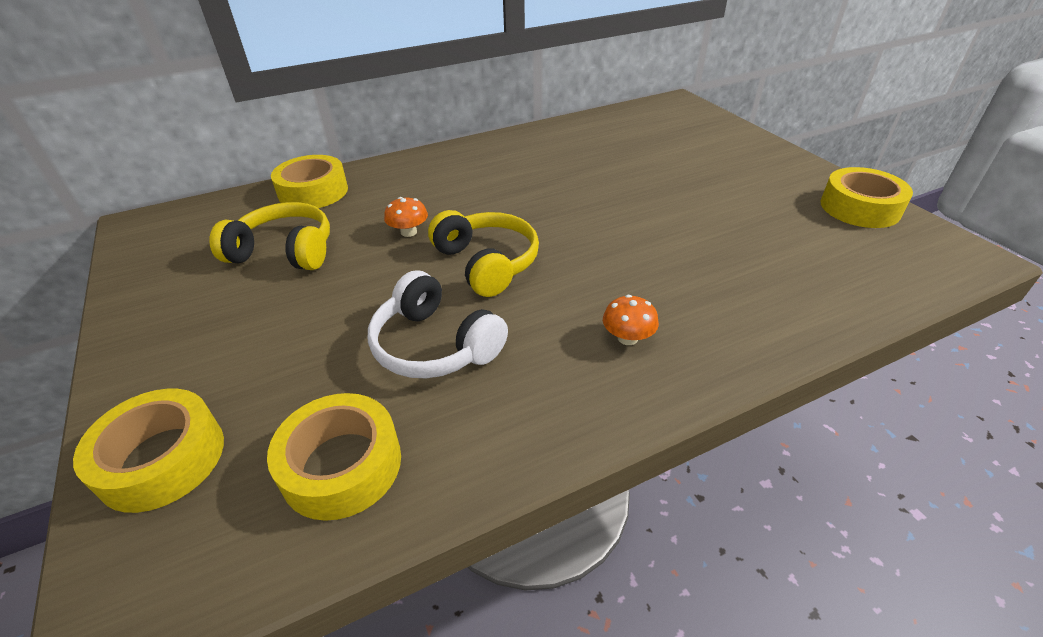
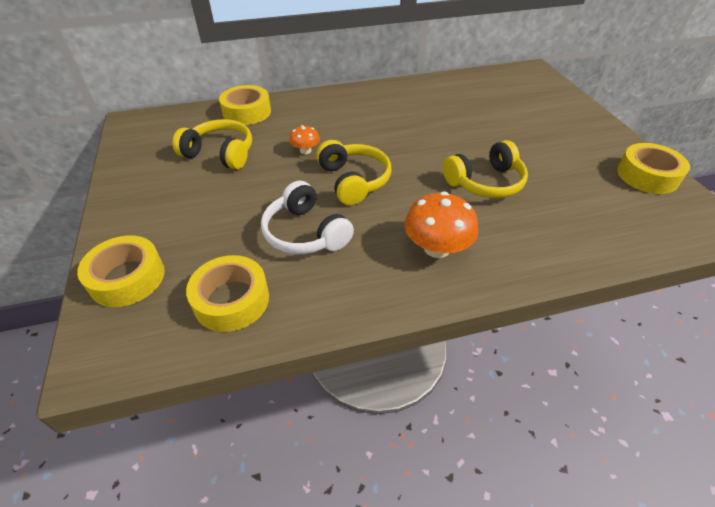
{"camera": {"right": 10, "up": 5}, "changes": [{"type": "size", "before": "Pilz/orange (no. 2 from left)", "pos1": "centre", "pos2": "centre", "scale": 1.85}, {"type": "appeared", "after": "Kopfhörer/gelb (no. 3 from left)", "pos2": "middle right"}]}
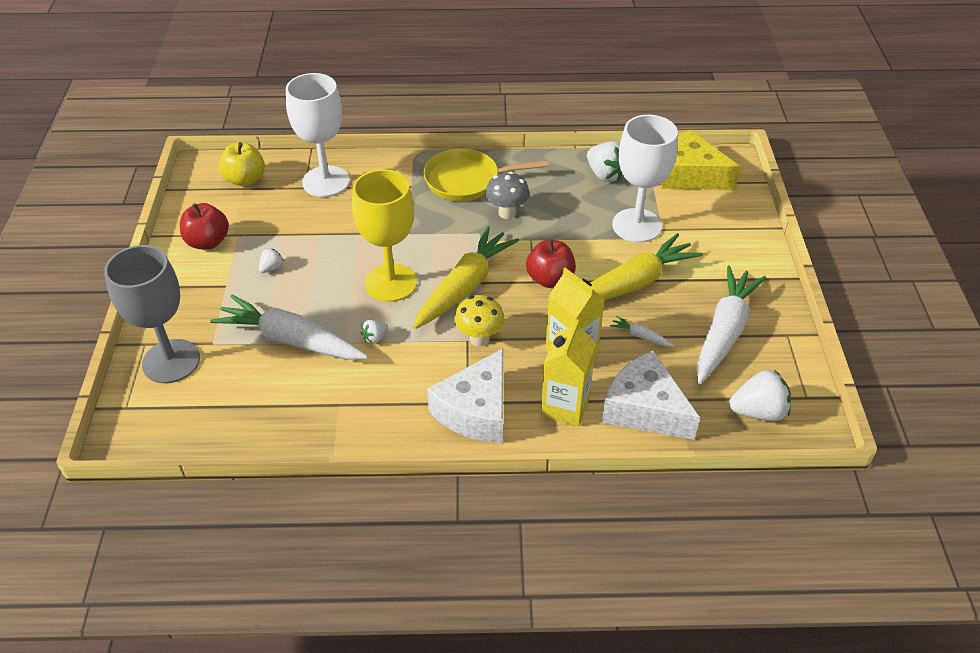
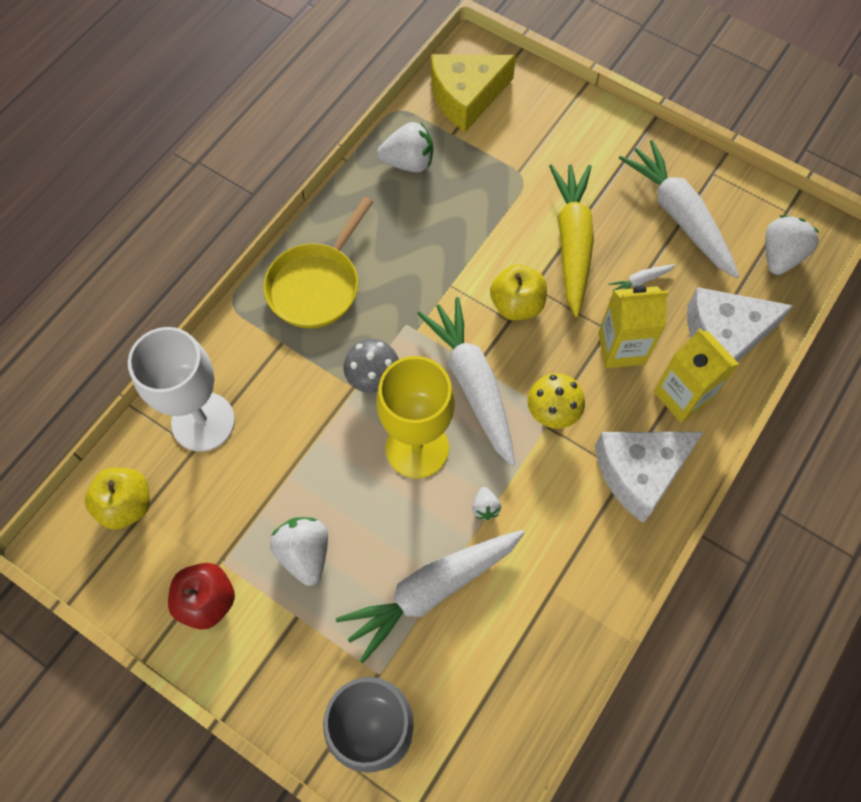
{"camera": {"right": -55, "up": 20}, "changes": [{"type": "size", "before": "Erdbeere/weiß (no. 1 from left)", "pos1": "middle left", "pos2": "bottom centre", "scale": 1.96}, {"type": "colour", "before": "Karotte/gelb (no. 1 from left)", "after": "Karotte/weiß (no. 2 from left)", "pos1": "centre", "pos2": "centre"}, {"type": "spun", "before": "Käse/weiß (no. 1 from left)", "pos1": "centre", "pos2": "middle right", "turn": 90}, {"type": "relocated", "before": "Pilz/grau", "pos1": "top centre", "pos2": "centre"}, {"type": "colour", "before": "Apfel/rot (no. 2 from left)", "after": "Apfel/gelb (no. 2 from left)", "pos1": "centre", "pos2": "centre"}, {"type": "missing", "before": "Kelch/weiß (no. 2 from left)", "pos1": "top centre"}]}
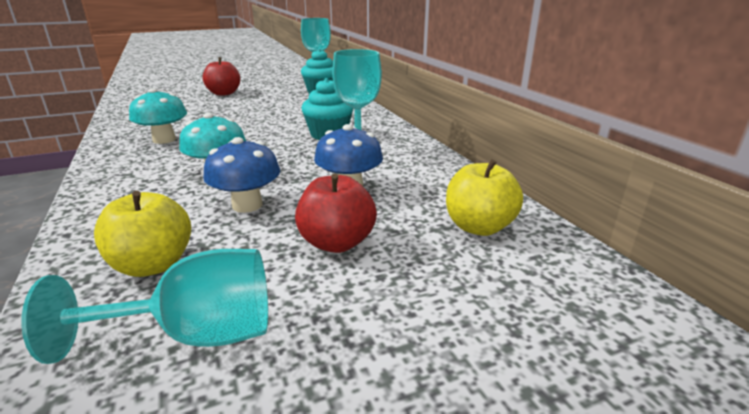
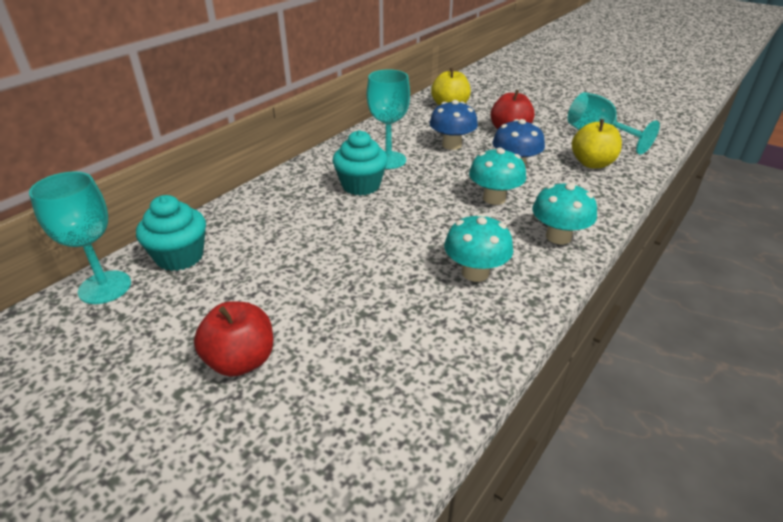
{"camera": {"right": -120, "up": 10}, "changes": [{"type": "appeared", "after": "Pilz/türkis (no. 3 from left)", "pos2": "middle right"}]}
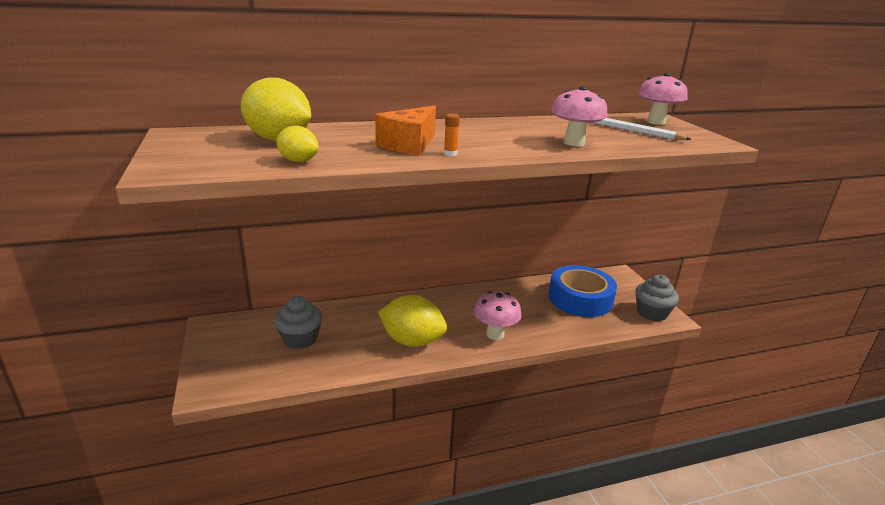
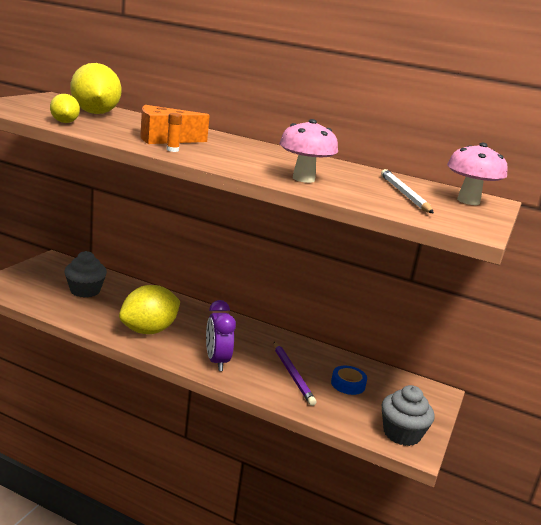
{"camera": {"right": 40, "up": -5}, "changes": [{"type": "spun", "before": "Zitrone/gelb (no. 3 from left)", "pos1": "centre", "pos2": "middle left", "turn": 75}, {"type": "exchanged", "before": "Pilz/rosa (no. 1 from left)", "after": "Wecker/lila", "pos1": "centre", "pos2": "centre"}, {"type": "size", "before": "Klebeband/blau", "pos1": "centre", "pos2": "bottom centre", "scale": 0.45}, {"type": "appeared", "after": "Bleistift/lila", "pos2": "bottom centre"}]}
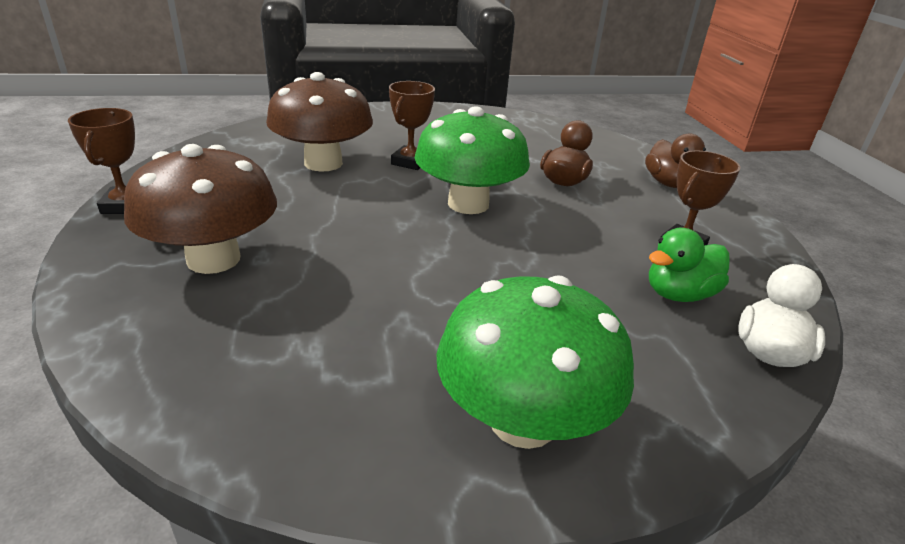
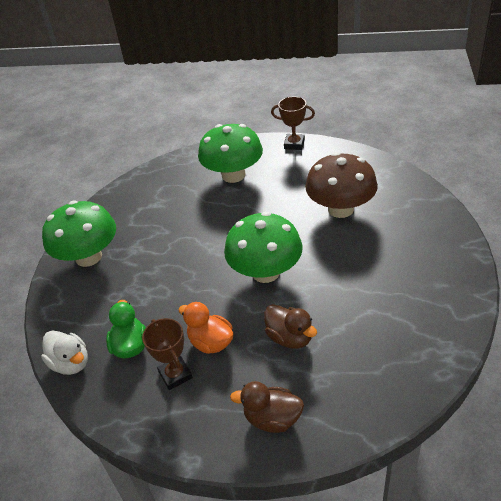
{"camera": {"right": 115, "up": 10}, "changes": [{"type": "colour", "before": "Pilz/braun (no. 1 from left)", "after": "Pilz/grün (no. 2 from left)", "pos1": "middle left", "pos2": "top centre"}, {"type": "missing", "before": "Pokal/braun (no. 2 from left)", "pos1": "top centre"}, {"type": "appeared", "after": "Ente/orange", "pos2": "centre"}]}
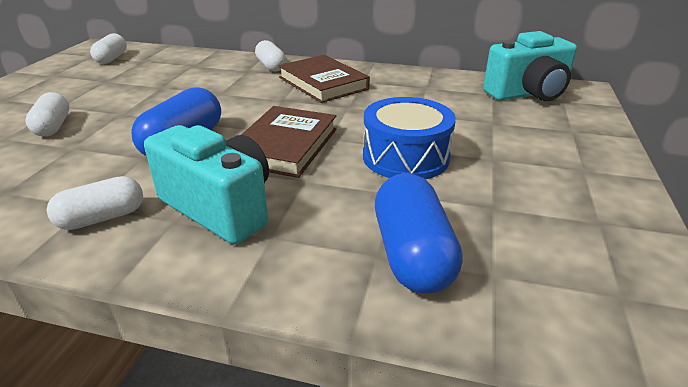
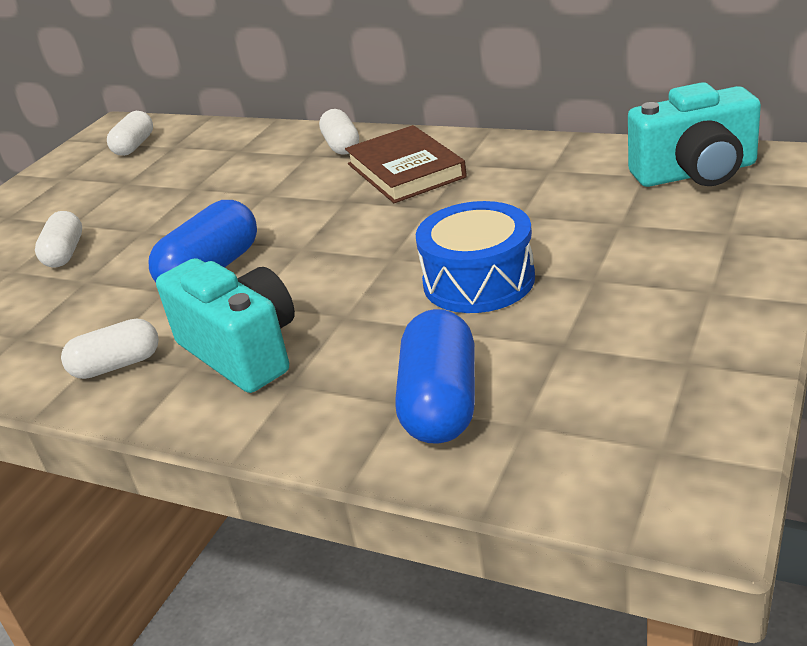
{"camera": {"right": 15, "up": 0}, "changes": [{"type": "missing", "before": "Buch/braun (no. 1 from left)", "pos1": "centre"}]}
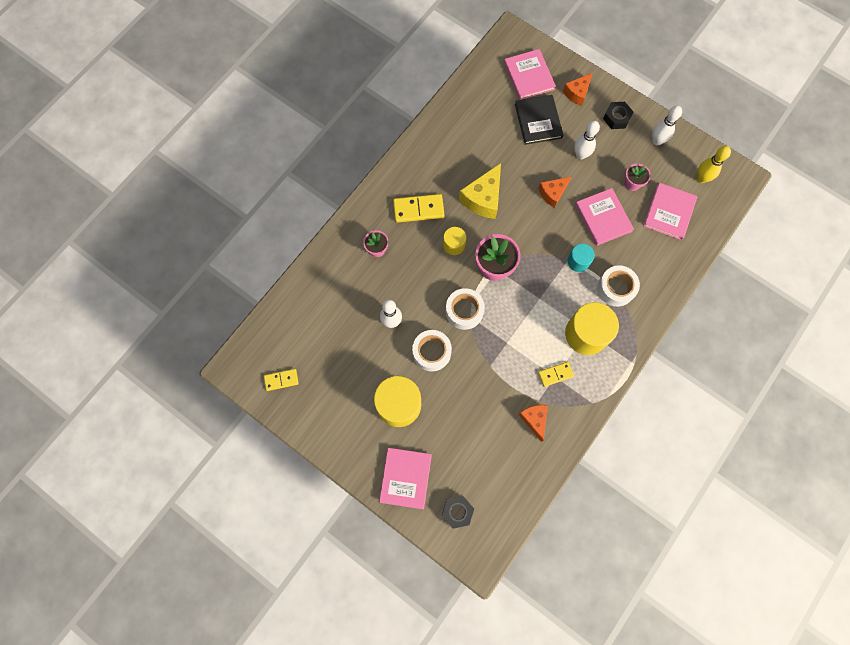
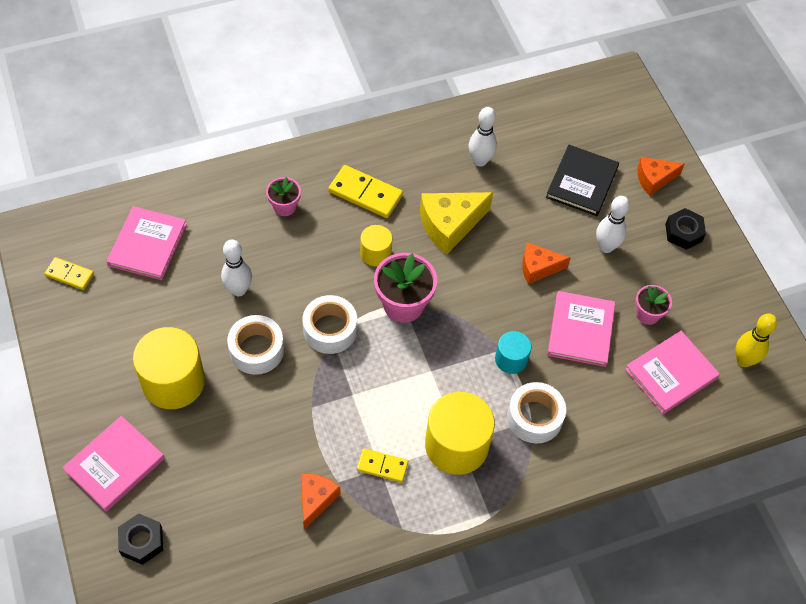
{"camera": {"right": 30, "up": -15}, "changes": [{"type": "relocated", "before": "Buch/rosa (no. 2 from left)", "pos1": "top centre", "pos2": "middle left"}, {"type": "relocated", "before": "Bowlingkegel/weiß (no. 3 from left in the first image)", "after": "Bowlingkegel/weiß (no. 2 from left)", "pos1": "top right", "pos2": "top centre"}]}
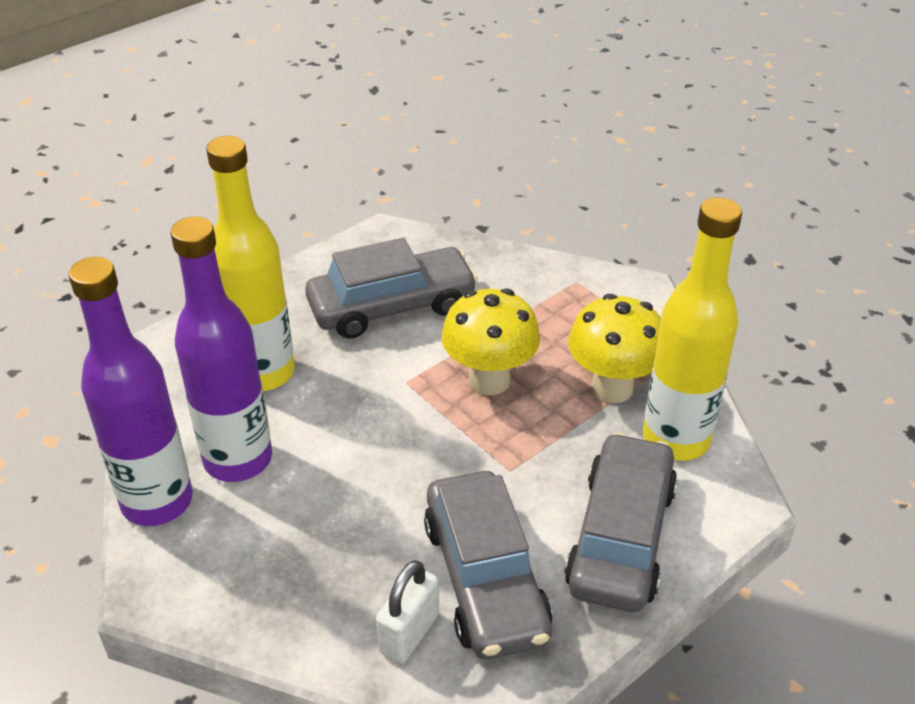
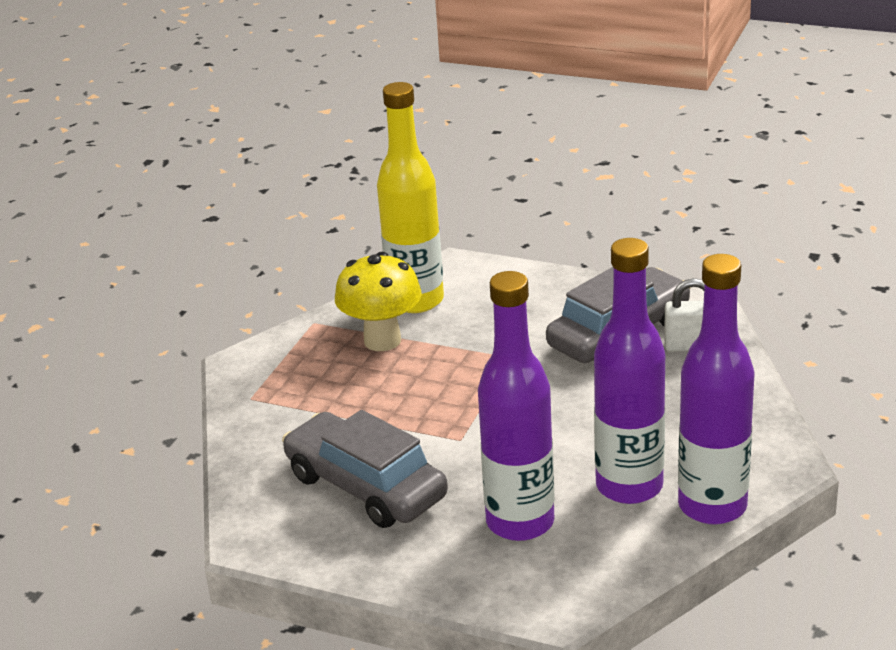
{"camera": {"right": -115, "up": -10}, "changes": [{"type": "colour", "before": "Flasche/gelb (no. 1 from left)", "after": "Flasche/lila (no. 1 from left)", "pos1": "middle left", "pos2": "centre"}, {"type": "missing", "before": "Pilz/gelb (no. 1 from left)", "pos1": "centre"}, {"type": "missing", "before": "Auto/grau (no. 3 from left)", "pos1": "bottom right"}]}
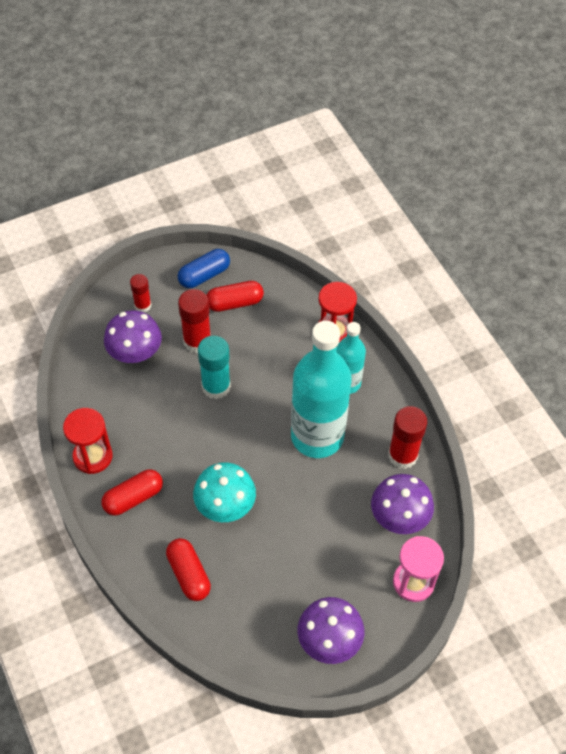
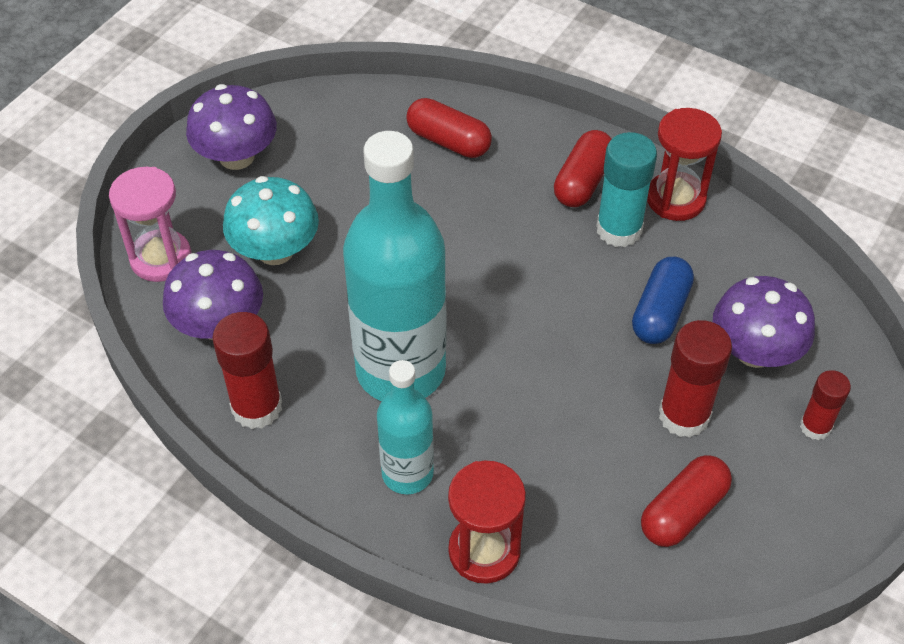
{"camera": {"right": 150, "up": -5}, "changes": [{"type": "relocated", "before": "Kapsel/blau", "pos1": "centre", "pos2": "middle right"}, {"type": "relocated", "before": "Pilz/türkis", "pos1": "centre", "pos2": "middle left"}, {"type": "relocated", "before": "Klebestift/türkis", "pos1": "centre", "pos2": "top right"}]}
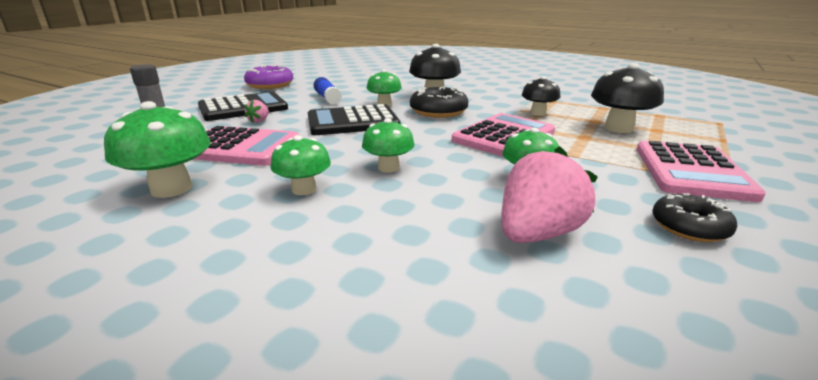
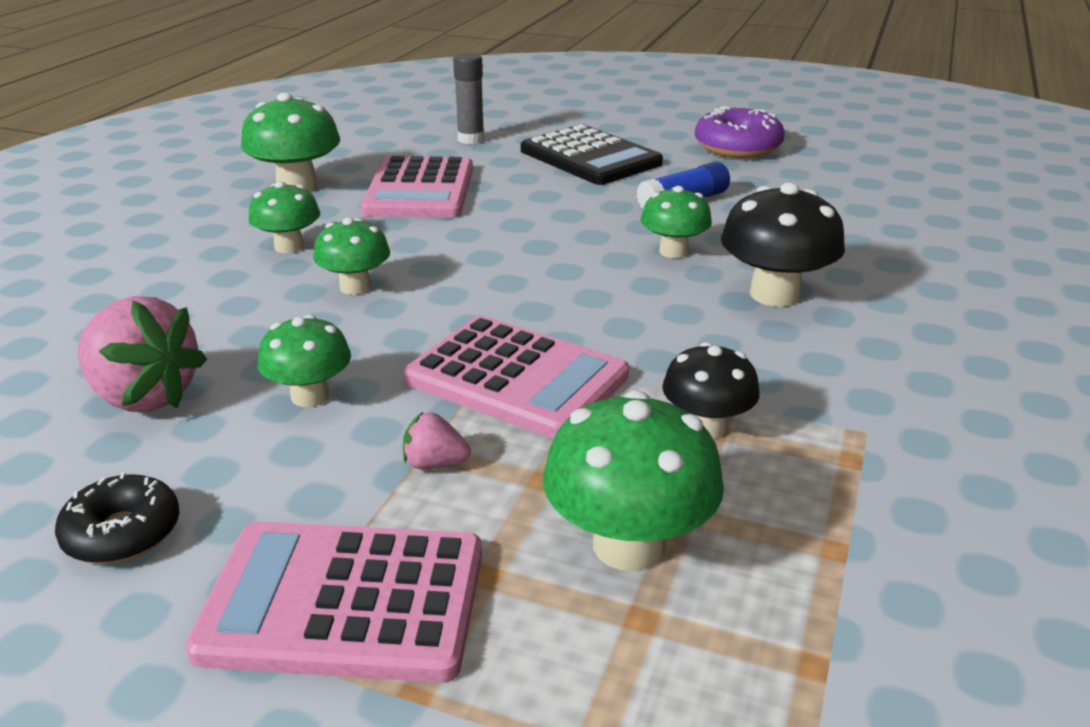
{"camera": {"right": 80, "up": 5}, "changes": [{"type": "relocated", "before": "Erdbeere/rosa (no. 1 from left in the first image)", "after": "Erdbeere/rosa (no. 2 from left)", "pos1": "top left", "pos2": "centre"}, {"type": "missing", "before": "Taschenrechner/schwarz (no. 2 from left)", "pos1": "top centre"}, {"type": "missing", "before": "Donut/schwarz (no. 1 from left)", "pos1": "top centre"}, {"type": "colour", "before": "Pilz/schwarz (no. 3 from left)", "after": "Pilz/grün (no. 5 from left)", "pos1": "top right", "pos2": "centre"}]}
